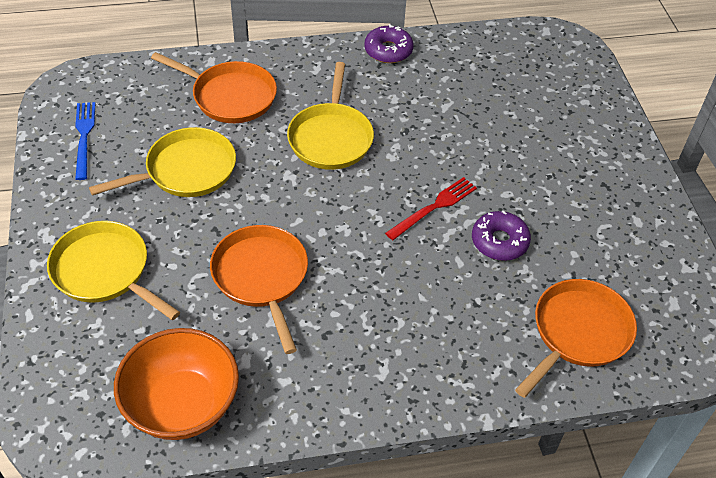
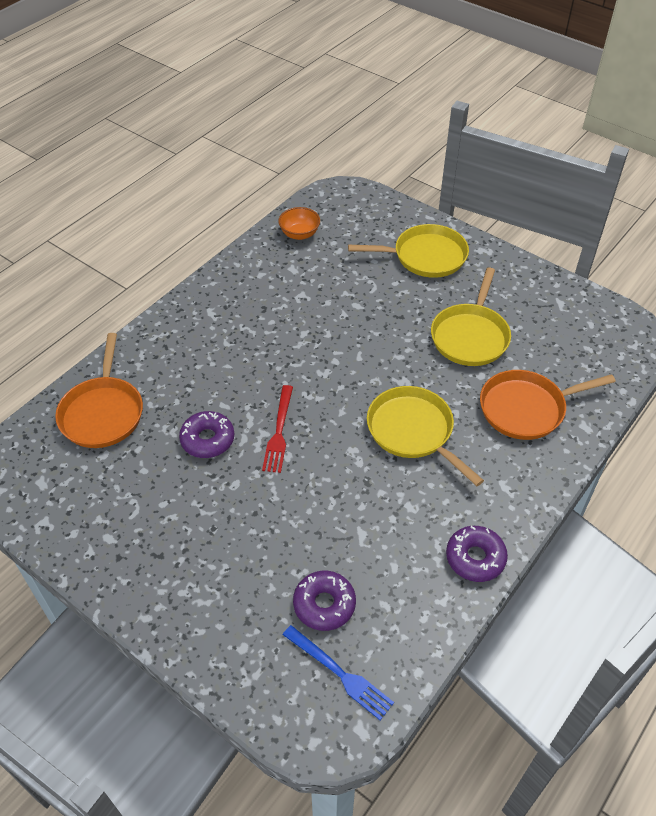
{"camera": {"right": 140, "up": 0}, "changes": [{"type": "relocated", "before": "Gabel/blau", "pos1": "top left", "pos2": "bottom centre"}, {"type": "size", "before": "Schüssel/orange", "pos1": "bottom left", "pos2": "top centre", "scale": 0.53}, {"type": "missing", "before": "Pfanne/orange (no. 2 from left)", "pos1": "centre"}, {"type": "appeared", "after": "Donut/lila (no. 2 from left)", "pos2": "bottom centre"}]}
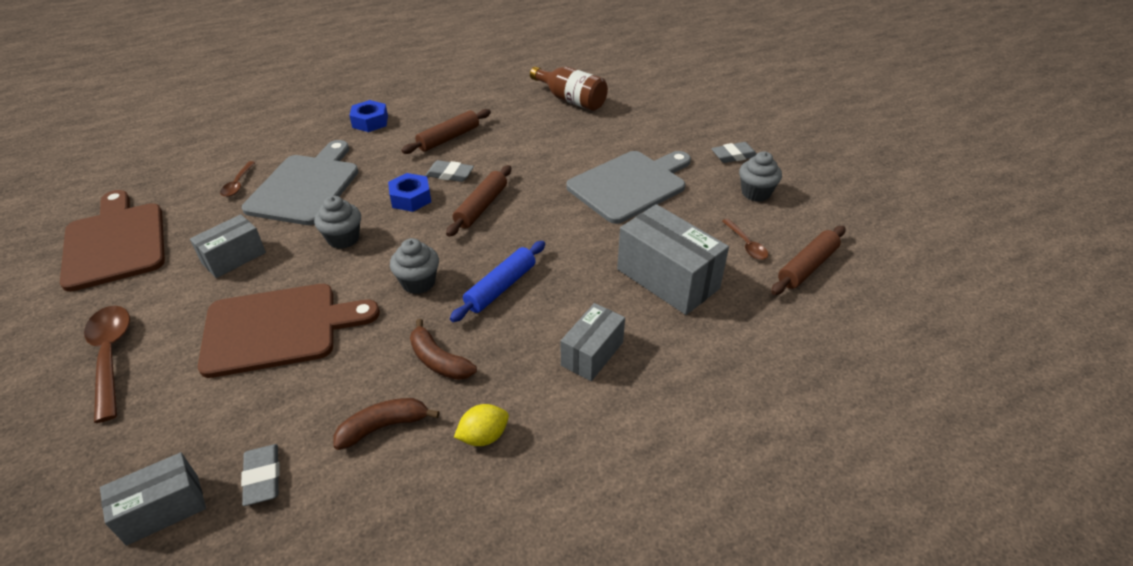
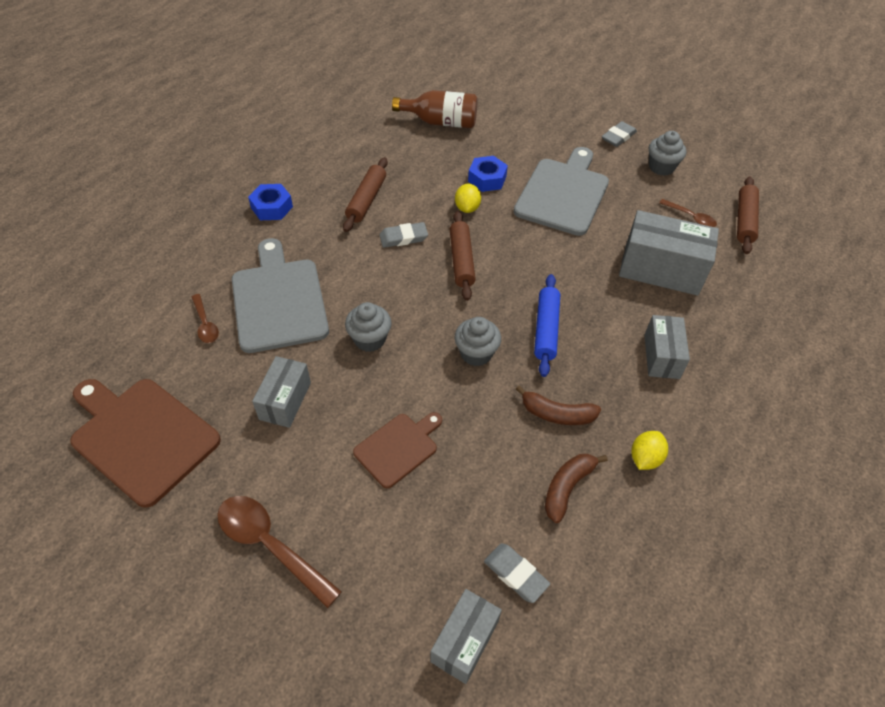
{"camera": {"right": -30, "up": 10}, "changes": [{"type": "size", "before": "Schneidebrett/braun (no. 2 from left)", "pos1": "middle left", "pos2": "centre", "scale": 0.57}, {"type": "relocated", "before": "Sechskantmutter/blau (no. 2 from left)", "pos1": "centre", "pos2": "top centre"}, {"type": "appeared", "after": "Zitrone/gelb (no. 1 from left)", "pos2": "top centre"}]}
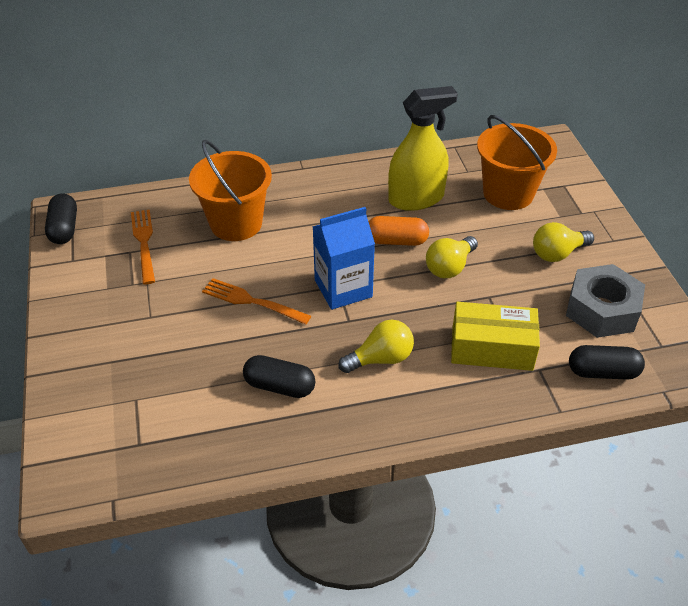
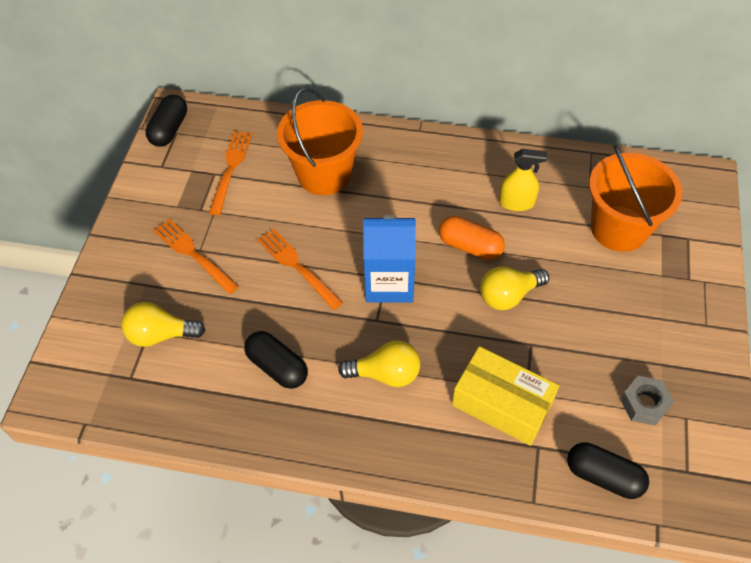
{"camera": {"right": 25, "up": 10}, "changes": [{"type": "size", "before": "Sprühflasche/gelb", "pos1": "top centre", "pos2": "top right", "scale": 0.56}, {"type": "relocated", "before": "Glühbirne/gelb (no. 3 from left in the first image)", "after": "Glühbirne/gelb (no. 1 from left)", "pos1": "middle right", "pos2": "middle left"}, {"type": "size", "before": "Sechskantmutter/grau", "pos1": "middle right", "pos2": "bottom right", "scale": 0.56}, {"type": "appeared", "after": "Gabel/orange (no. 1 from left)", "pos2": "middle left"}]}
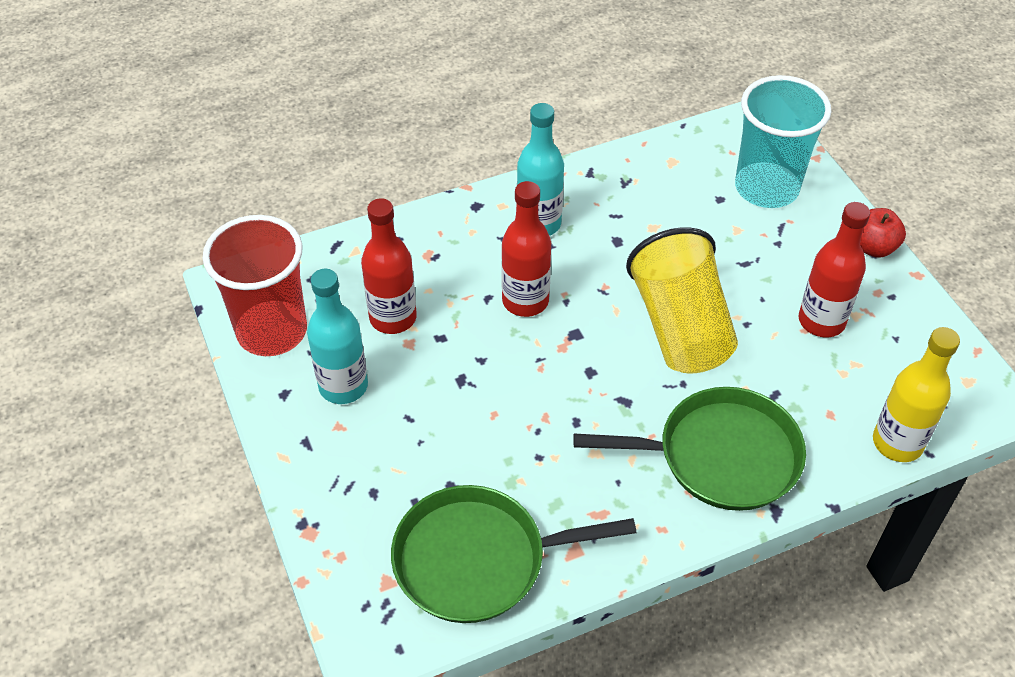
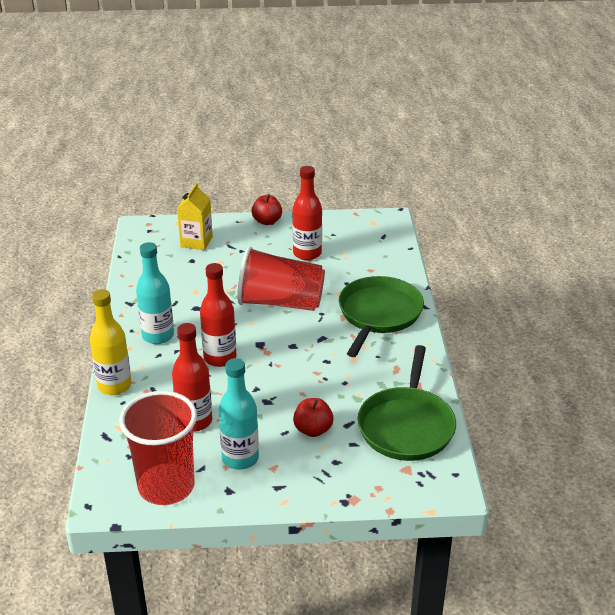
{"camera": {"right": -70, "up": -15}, "changes": [{"type": "colour", "before": "Becher/gelb", "after": "Becher/rot (no. 2 from left)", "pos1": "middle right", "pos2": "centre"}, {"type": "exchanged", "before": "Becher/türkis", "after": "Getränkekarton/gelb", "pos1": "top right", "pos2": "middle left"}, {"type": "relocated", "before": "Flasche/gelb", "pos1": "middle right", "pos2": "middle left"}, {"type": "appeared", "after": "Apfel/rot (no. 2 from left)", "pos2": "bottom centre"}]}
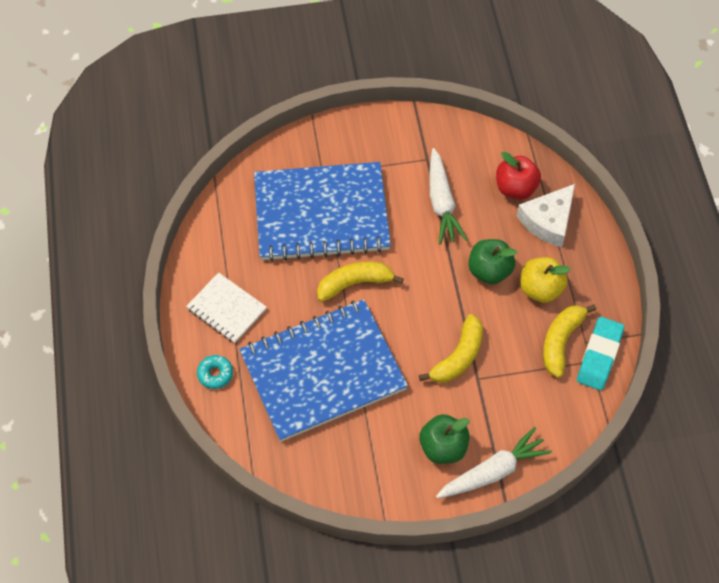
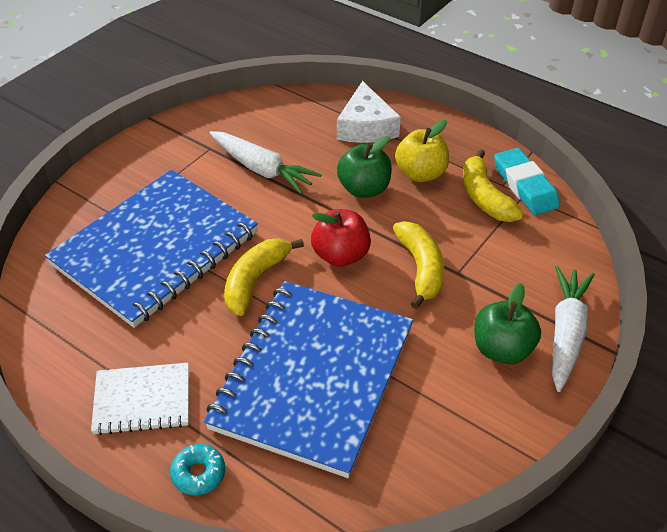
{"camera": {"right": -45, "up": -15}, "changes": [{"type": "relocated", "before": "Apfel/rot", "pos1": "top right", "pos2": "centre"}]}
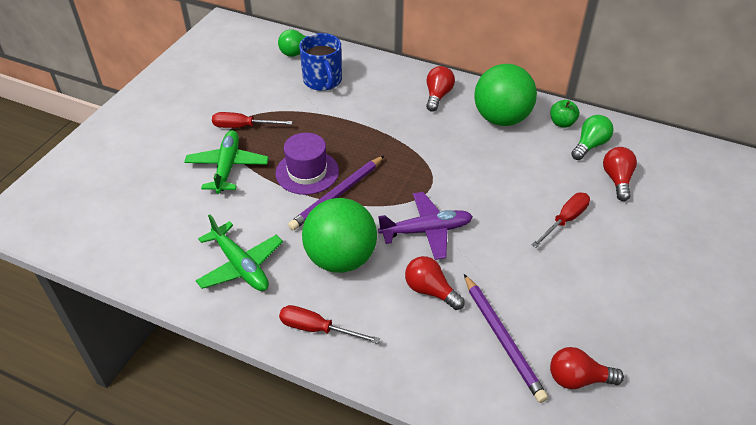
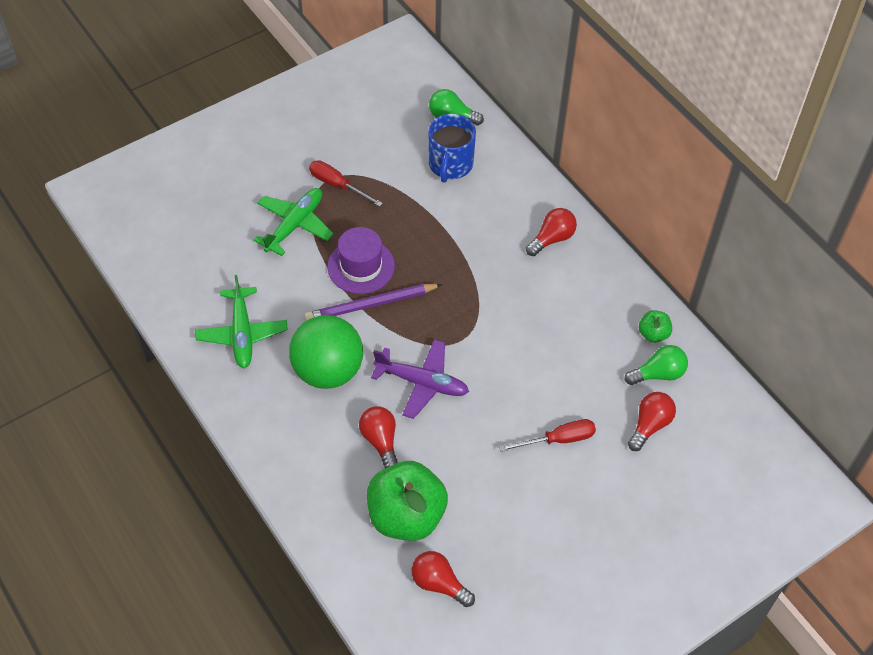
{"camera": {"right": 30, "up": 10}, "changes": [{"type": "missing", "before": "Schraubenzieher/rot (no. 2 from left)", "pos1": "bottom centre"}, {"type": "exchanged", "before": "Bleistift/lila (no. 2 from left)", "after": "Apfel/grün (no. 1 from left)", "pos1": "bottom right", "pos2": "bottom centre"}, {"type": "missing", "before": "Ball/grün (no. 2 from left)", "pos1": "top right"}]}
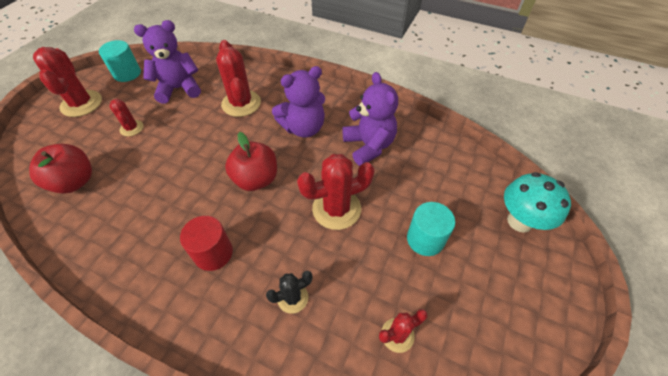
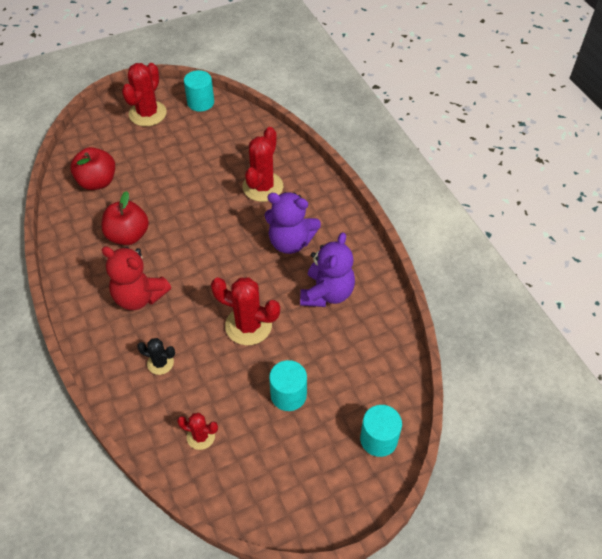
{"camera": {"right": 40, "up": 0}, "changes": [{"type": "missing", "before": "Kaktus/rot (no. 2 from left)", "pos1": "top left"}, {"type": "missing", "before": "Teddybär/lila (no. 1 from left)", "pos1": "top left"}, {"type": "exchanged", "before": "Vollzylinder/rot", "after": "Teddybär/rot", "pos1": "middle left", "pos2": "middle left"}, {"type": "relocated", "before": "Apfel/rot (no. 2 from left)", "pos1": "centre", "pos2": "middle left"}, {"type": "exchanged", "before": "Pilz/türkis", "after": "Vollzylinder/türkis (no. 3 from left)", "pos1": "middle right", "pos2": "bottom centre"}]}
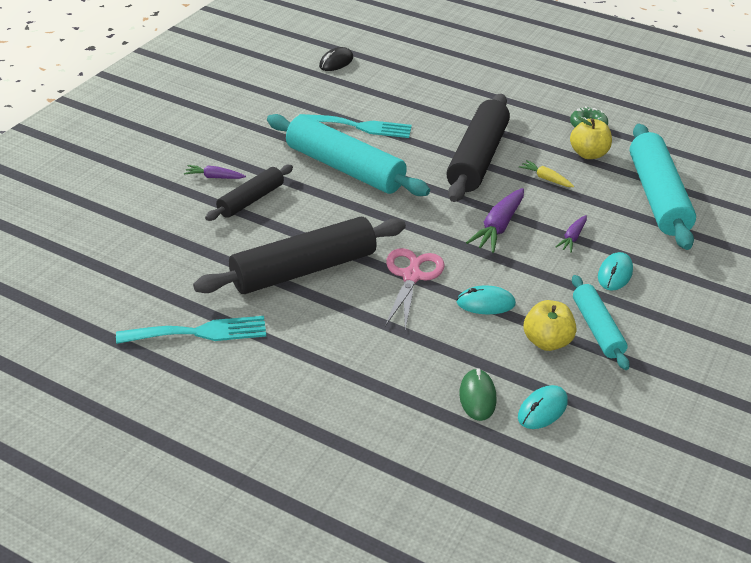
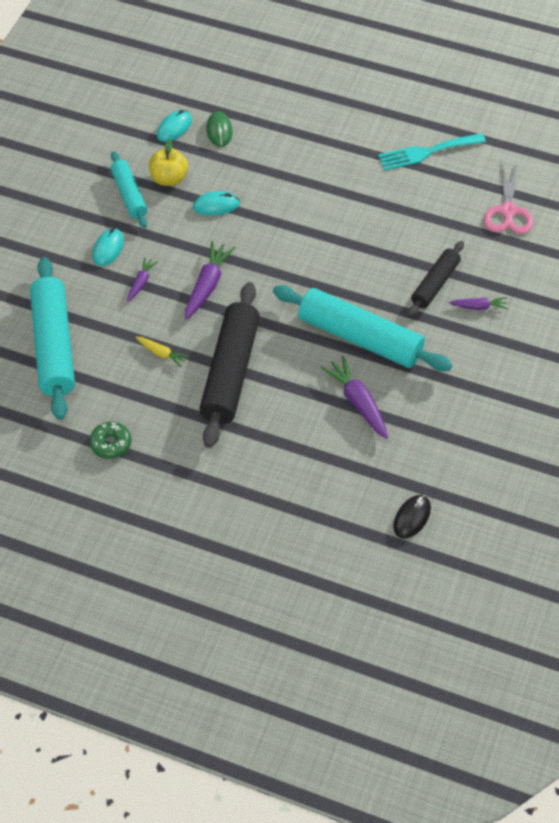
{"camera": {"right": 175, "up": 15}, "changes": [{"type": "missing", "before": "Nudelholz/schwarz (no. 2 from left)", "pos1": "centre"}, {"type": "exchanged", "before": "Gabel/türkis (no. 2 from left)", "after": "Karotte/lila (no. 3 from left)", "pos1": "top centre", "pos2": "centre"}, {"type": "relocated", "before": "Schere/rosa", "pos1": "centre", "pos2": "top right"}, {"type": "missing", "before": "Apfel/gelb (no. 2 from left)", "pos1": "top right"}]}
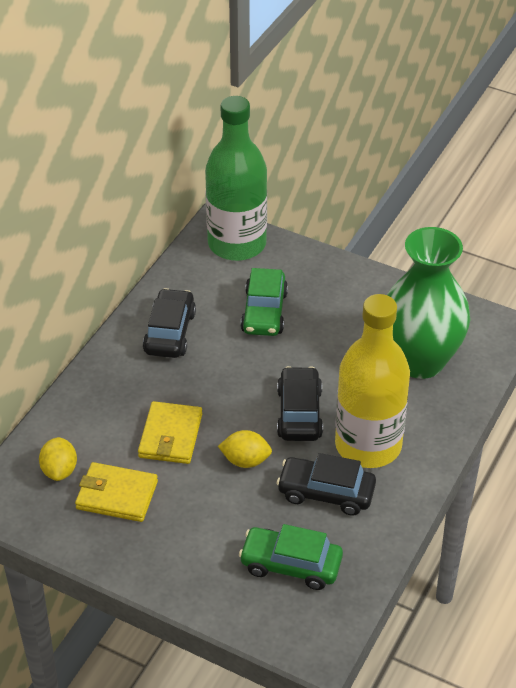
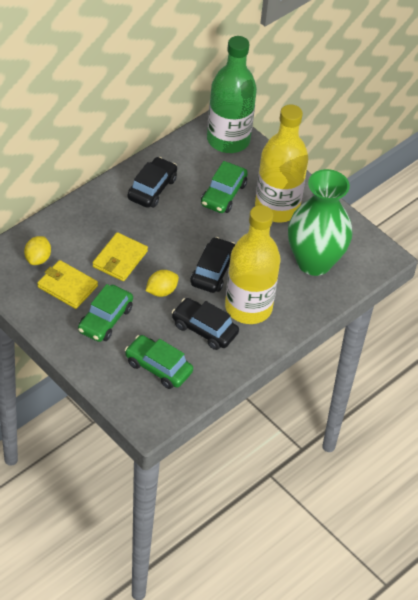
{"camera": {"right": 15, "up": 5}, "changes": [{"type": "spun", "before": "Zitrone/gelb (no. 2 from left)", "pos1": "centre", "pos2": "centre", "turn": -60}, {"type": "appeared", "after": "Auto/grün (no. 1 from left)", "pos2": "middle left"}, {"type": "appeared", "after": "Flasche/gelb (no. 2 from left)", "pos2": "top right"}]}
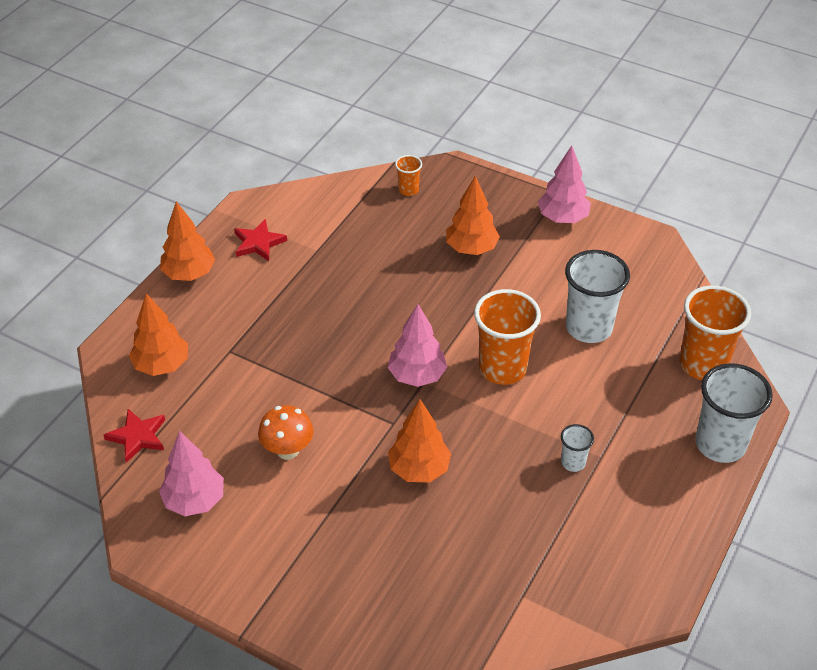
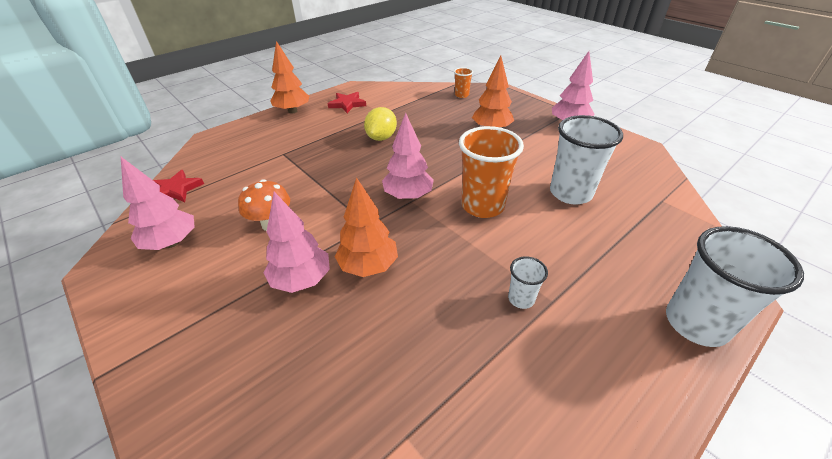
{"camera": {"right": 20, "up": -5}, "changes": [{"type": "missing", "before": "Baum/orange (no. 1 from left)", "pos1": "middle left"}, {"type": "missing", "before": "Becher/orange (no. 3 from left)", "pos1": "middle right"}, {"type": "appeared", "after": "Baum/rosa (no. 2 from left)", "pos2": "centre"}, {"type": "appeared", "after": "Zitrone/gelb", "pos2": "top centre"}]}
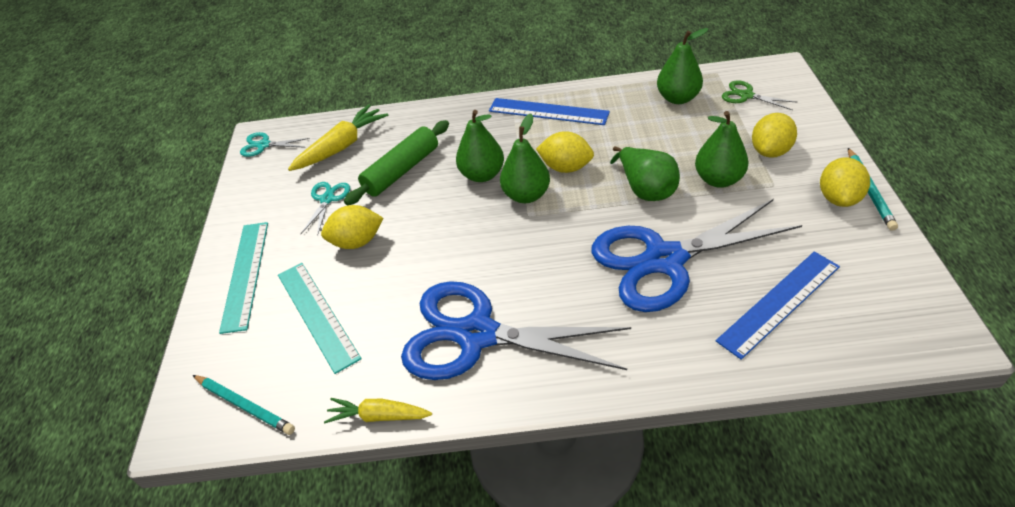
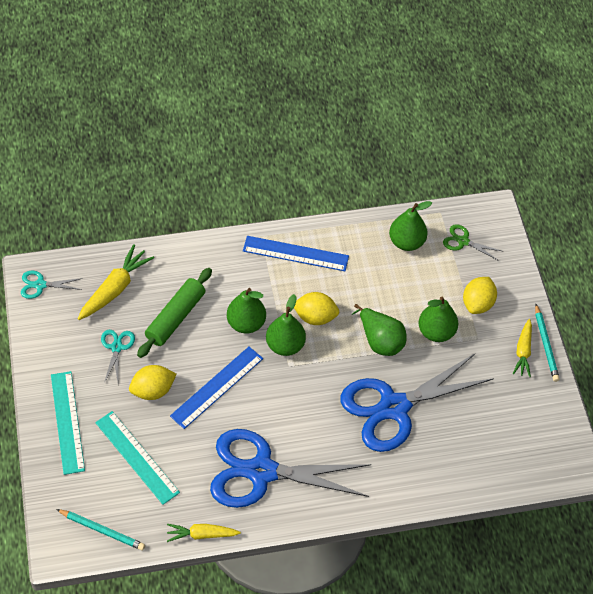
{"camera": {"right": -15, "up": 10}, "changes": [{"type": "relocated", "before": "Lineal/blau (no. 2 from left in the first image)", "after": "Lineal/blau (no. 1 from left)", "pos1": "middle right", "pos2": "centre"}, {"type": "exchanged", "before": "Zitrone/gelb (no. 4 from left)", "after": "Karotte/gelb (no. 3 from left)", "pos1": "middle right", "pos2": "middle right"}]}
